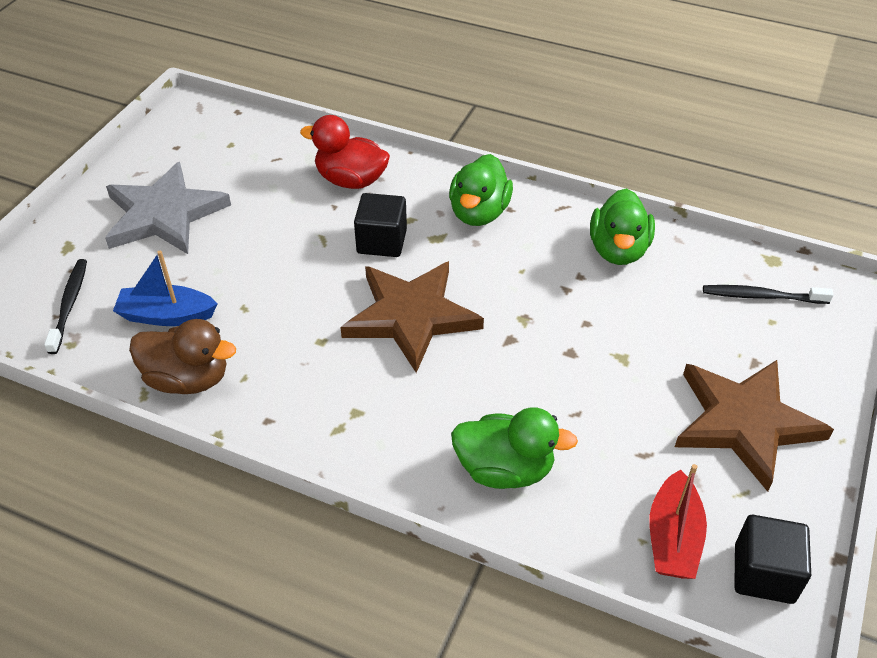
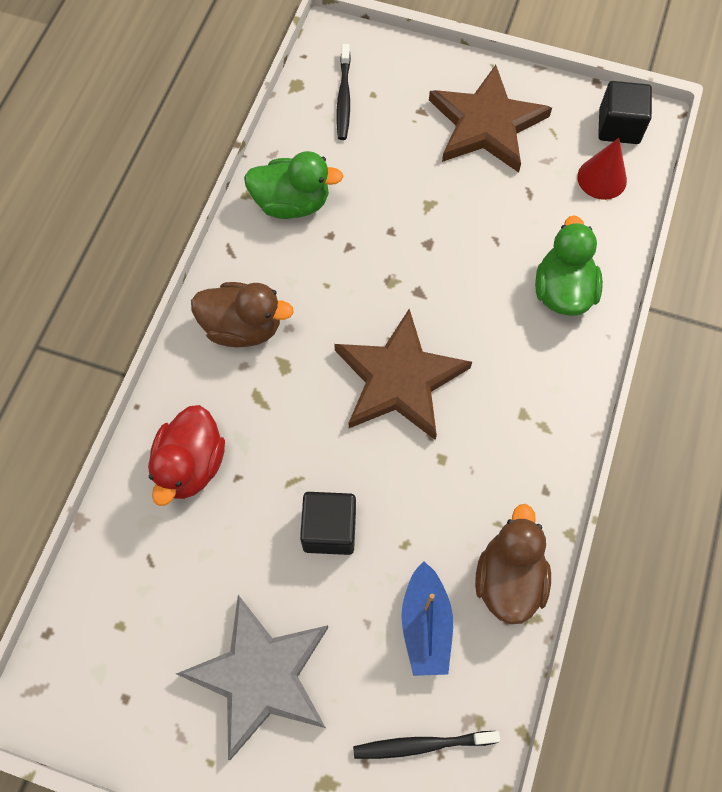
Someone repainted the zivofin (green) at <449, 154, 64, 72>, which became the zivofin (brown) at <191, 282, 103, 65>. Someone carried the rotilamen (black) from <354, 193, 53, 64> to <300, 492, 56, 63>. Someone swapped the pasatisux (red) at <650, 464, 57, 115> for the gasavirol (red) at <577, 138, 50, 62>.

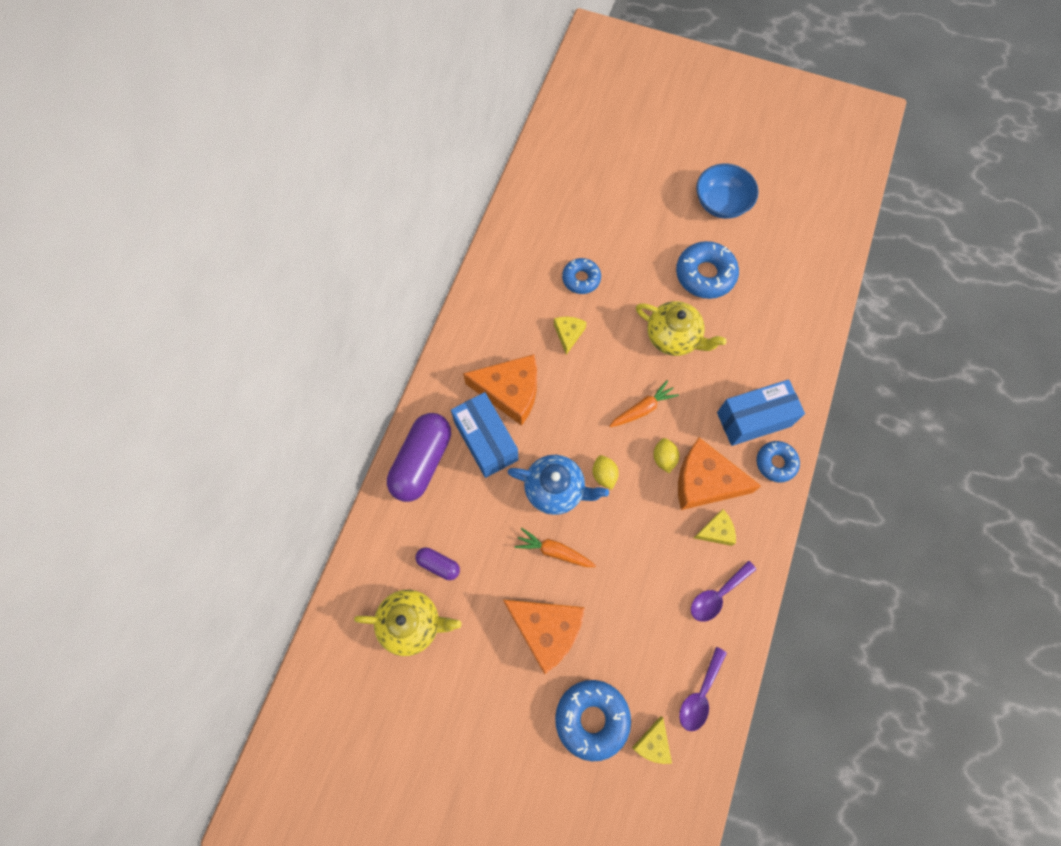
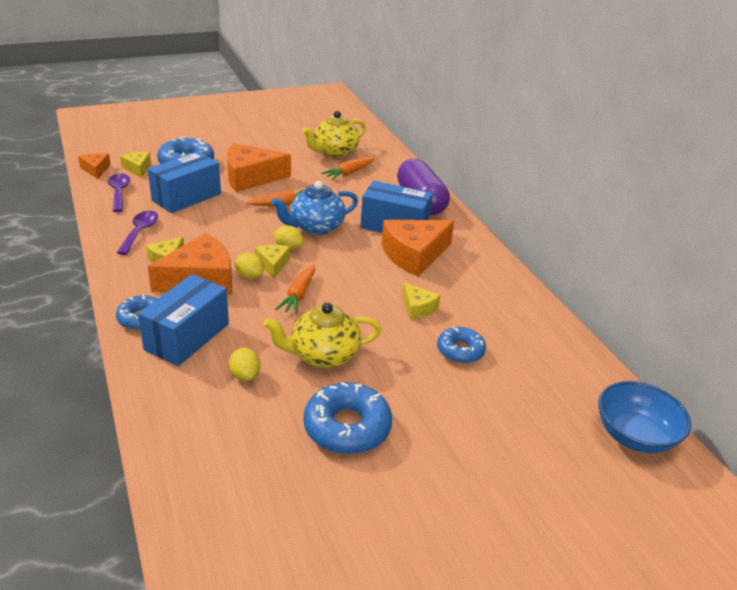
Someone carried the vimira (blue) from <696, 164, 63, 55> to <598, 381, 93, 72>. Someone swapped the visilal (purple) at <415, 547, 45, 33> for the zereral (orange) at <321, 157, 54, 23>. Someone put down the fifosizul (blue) at <148, 151, 73, 62>. Someone put down the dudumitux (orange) at <78, 153, 33, 26>. Someone put down the dudumitux (yellow) at <255, 245, 35, 33>. Someone put down the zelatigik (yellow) at <229, 348, 32, 33>.

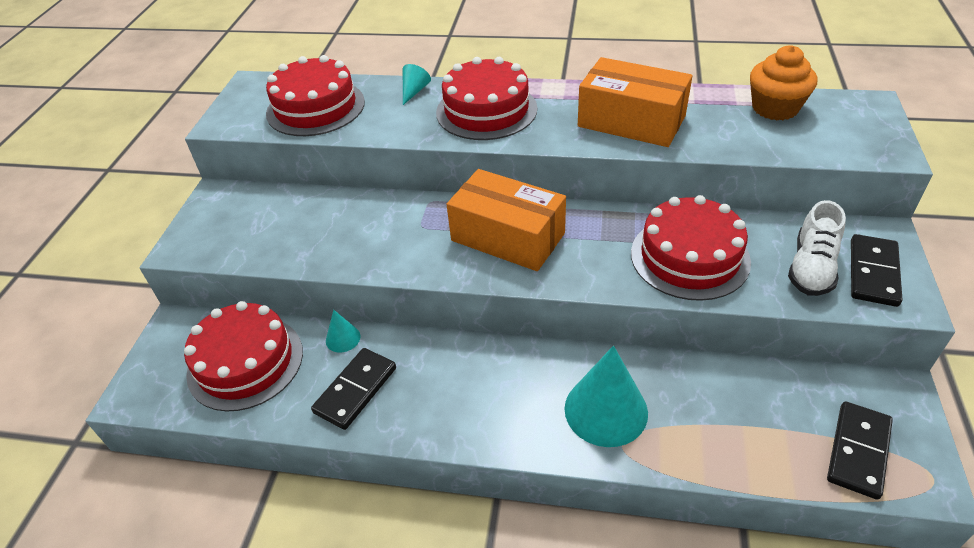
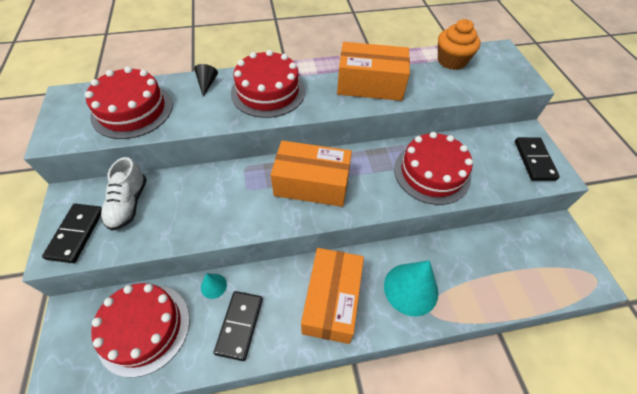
Someone repainted the gasavirol (turquoise) at <403, 64, 28, 41>, which became the gasavirol (black) at <194, 64, 24, 33>. Someone carried the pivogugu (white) from <788, 200, 58, 96> to <101, 157, 46, 74>. Someone carried the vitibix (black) from <827, 401, 66, 99> to <42, 204, 60, 59>. Someone put down the fifosizul (orange) at <301, 248, 63, 96>.

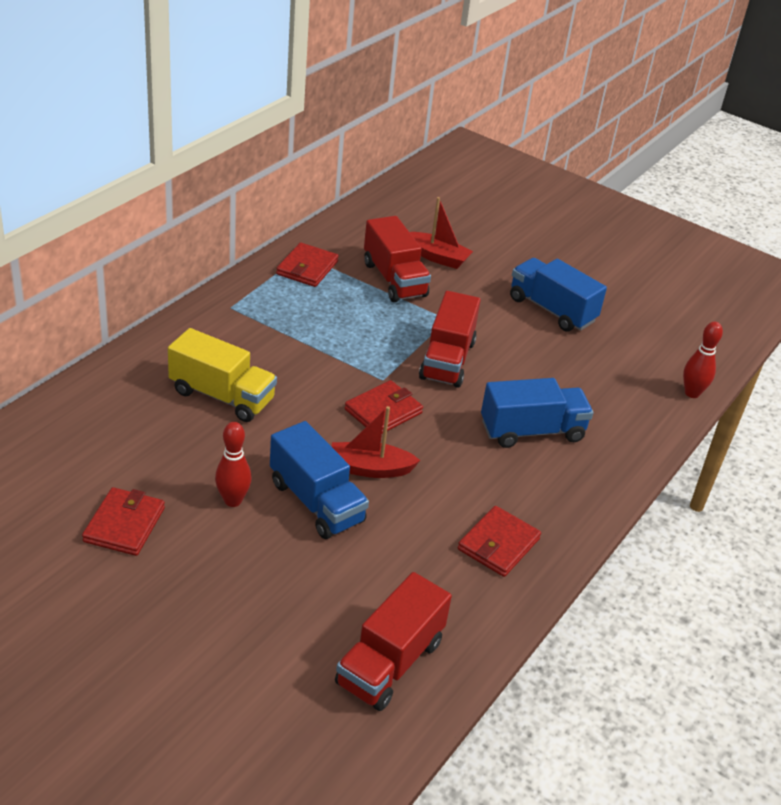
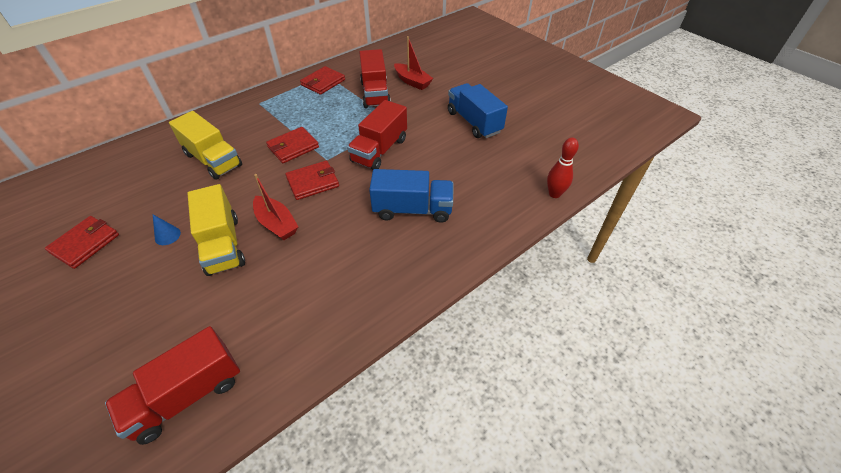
Someone rotated the pasatisux (red) at <332, 406, 89, 72> by 150 degrees counterclockwise. Someone repainted the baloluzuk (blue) at <270, 421, 99, 118>, which became the baloluzuk (yellow) at <187, 184, 58, 92>. Someone swapped the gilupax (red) at <215, 422, 37, 85> for the gasavirol (blue) at <153, 215, 28, 30>. Someone carried the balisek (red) from <458, 506, 83, 71> to <266, 127, 53, 36>.

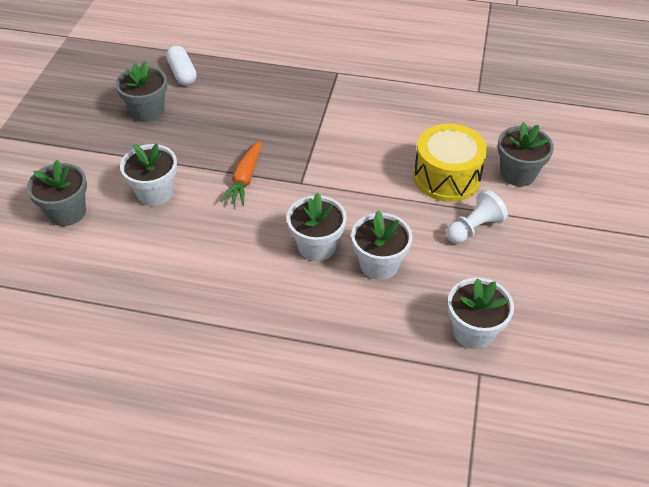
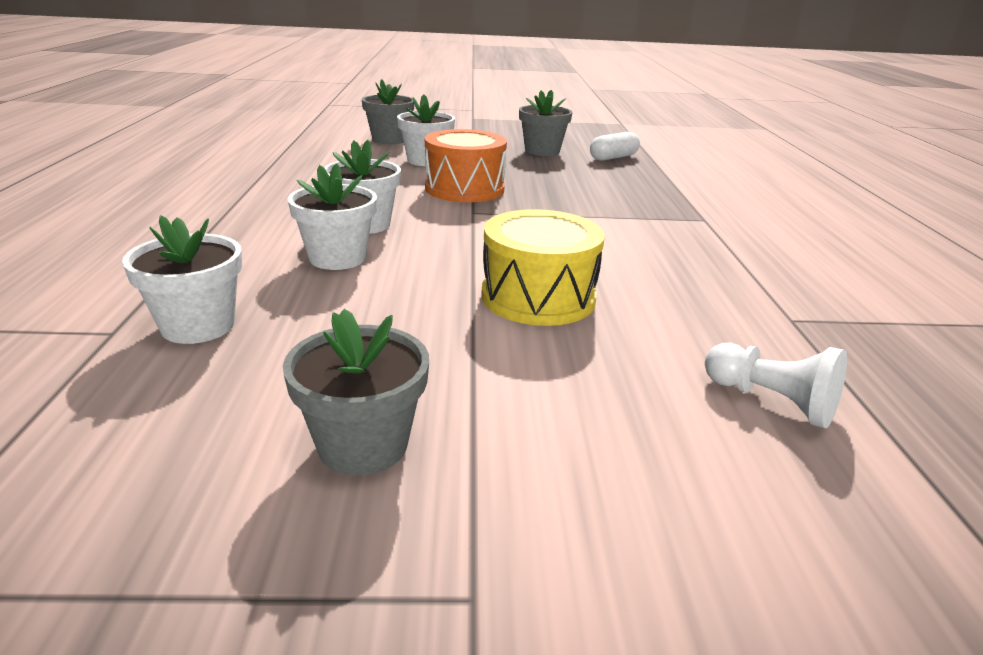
Someone carried the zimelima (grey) from <497, 122, 57, 64> to <283, 309, 146, 167>. Someone swapped the zereral (orange) at <220, 140, 41, 66> for the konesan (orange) at <425, 129, 82, 73>. Someone carried the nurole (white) from <446, 189, 62, 54> to <705, 343, 142, 85>.

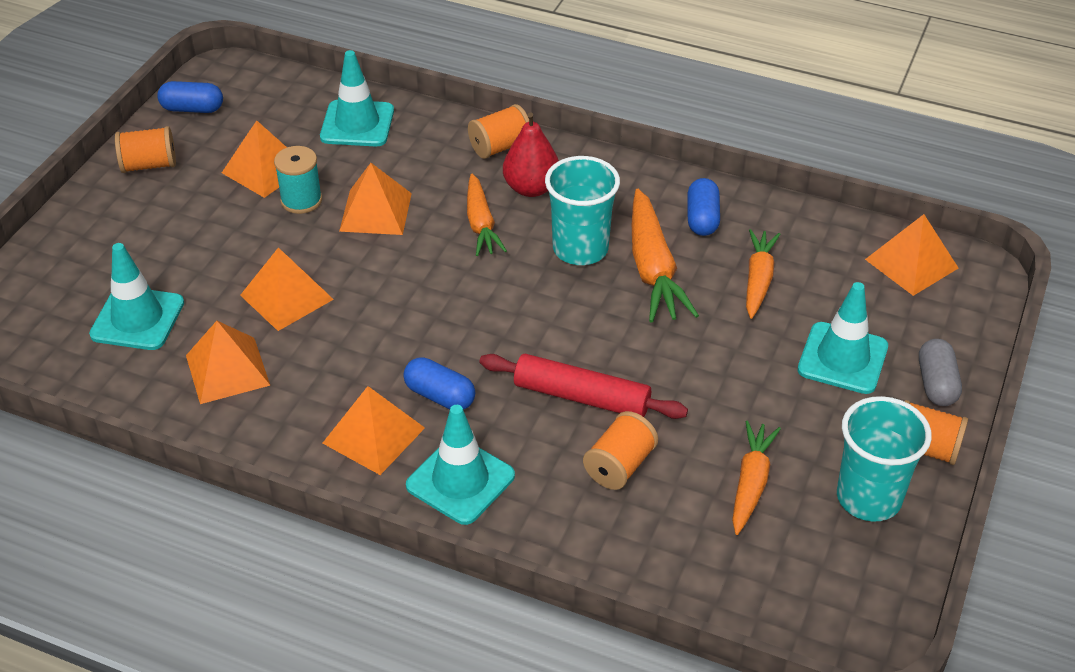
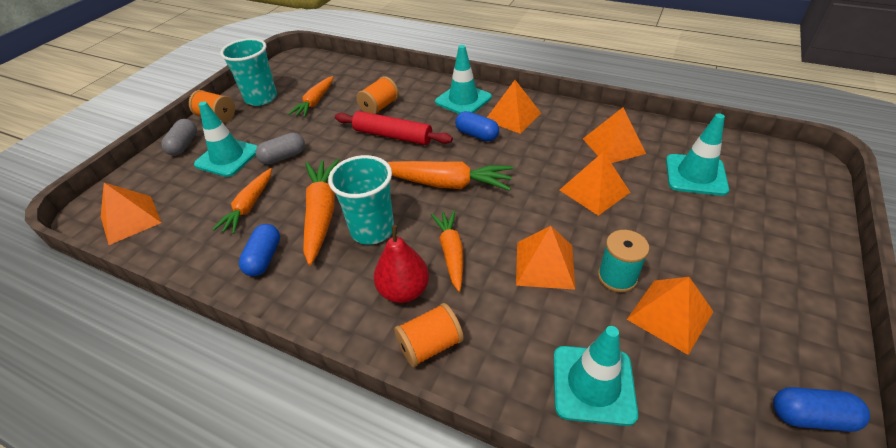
Someone took away the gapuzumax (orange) at <115, 126, 61, 47>. Someone put down the visilal (grey) at <255, 133, 50, 32>. Someone put down the zereral (orange) at <387, 161, 126, 30>.

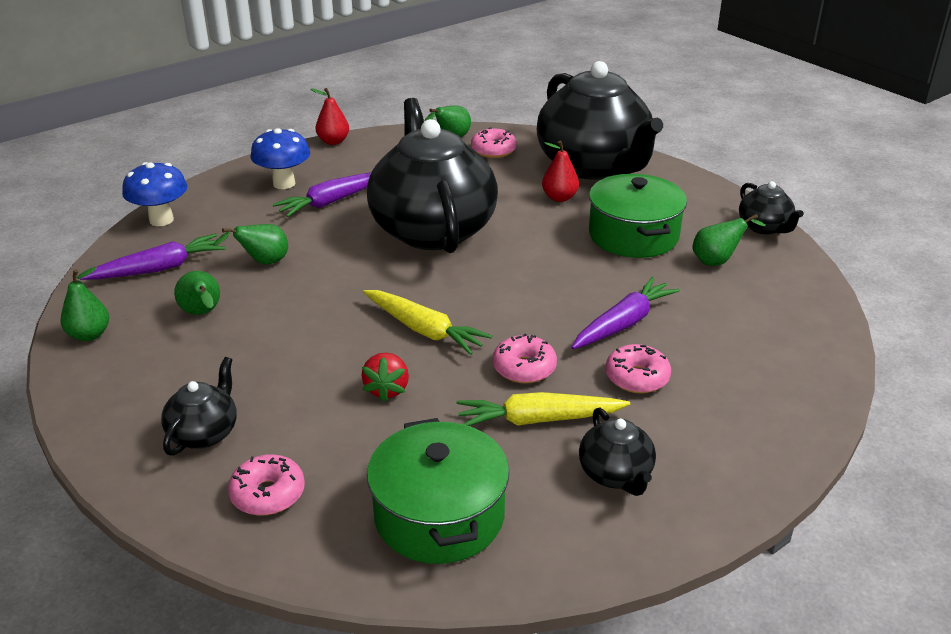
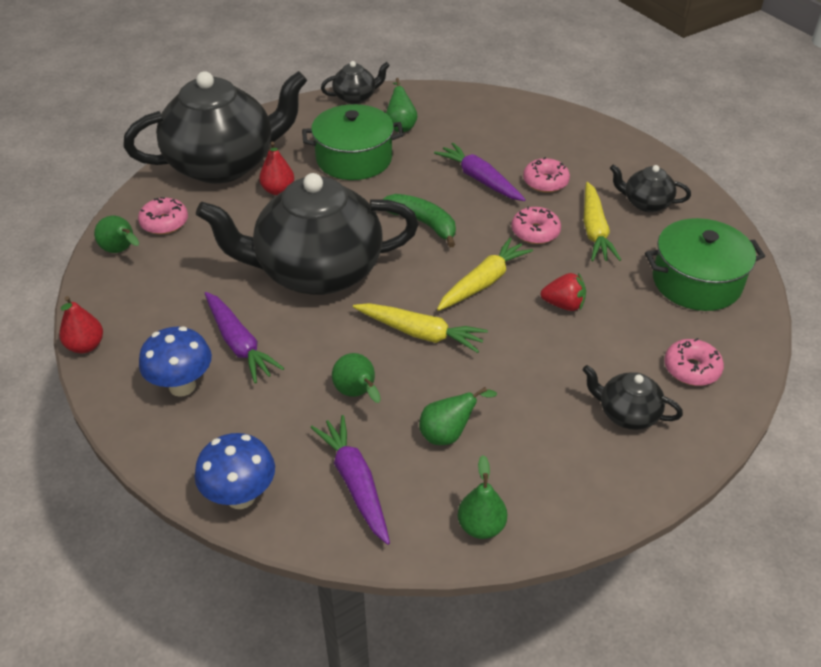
Someone rotated the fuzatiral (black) at <579, 407, 77, 89> by 150 degrees counterclockwise. Someone put down the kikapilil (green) at <382, 194, 74, 54>. Someone put down the zereral (yellow) at <353, 303, 135, 50>.

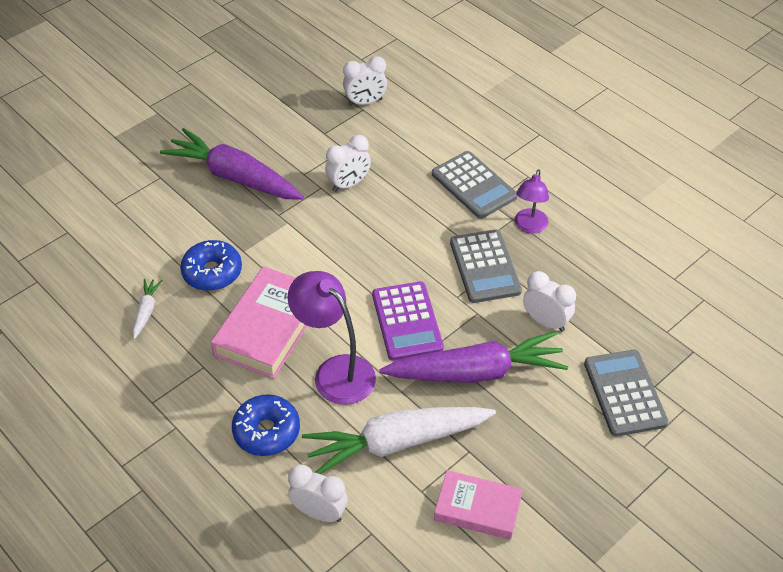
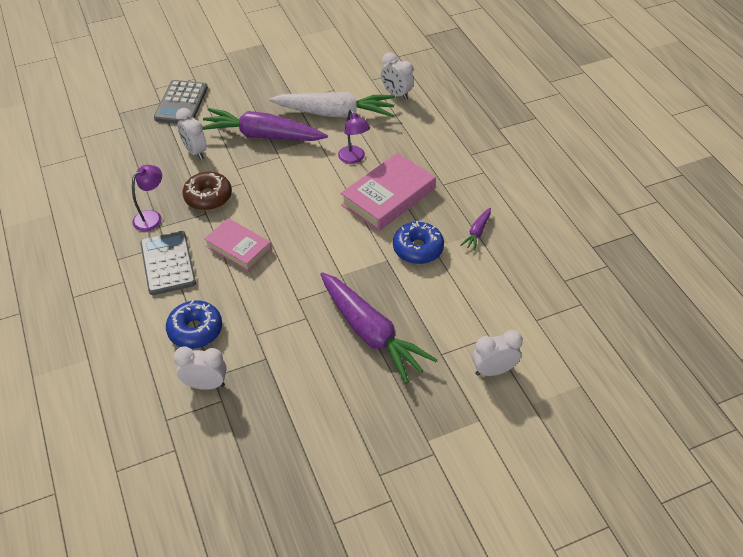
Someone carried the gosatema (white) from <325, 135, 46, 57> to <472, 330, 51, 46>. Someone swapped the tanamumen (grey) at <450, 230, 72, 73> for the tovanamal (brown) at <183, 172, 49, 38>. Someone scaled the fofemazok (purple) at <288, 271, 88, 134> by 0.62. Someone repainted the zereral (white) at <133, 279, 29, 60>, which became the zereral (purple) at <461, 208, 30, 43>. Someone took away the tanamumen (purple) at <372, 281, 72, 80>. Someone carried the tovanamal (blue) from <232, 394, 68, 62> to <166, 300, 56, 49>. Someone carried the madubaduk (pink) from <434, 470, 89, 70> to <204, 218, 67, 53>.

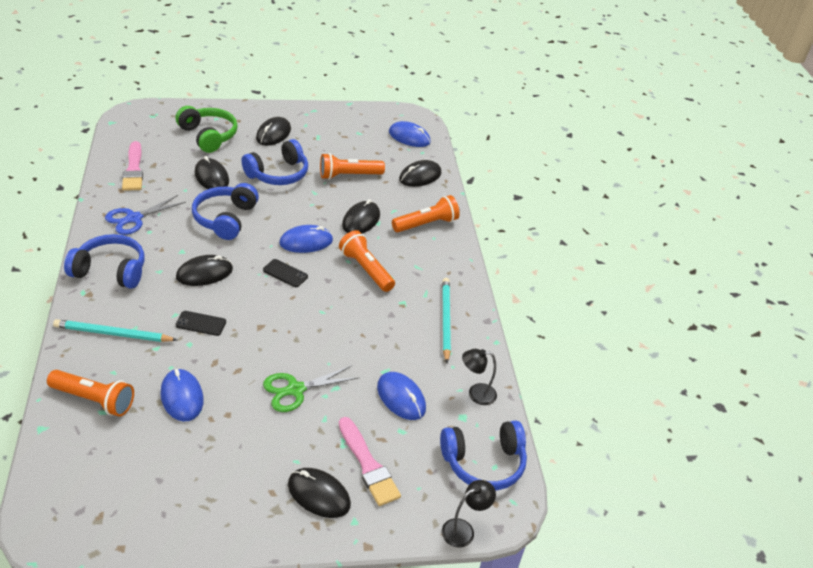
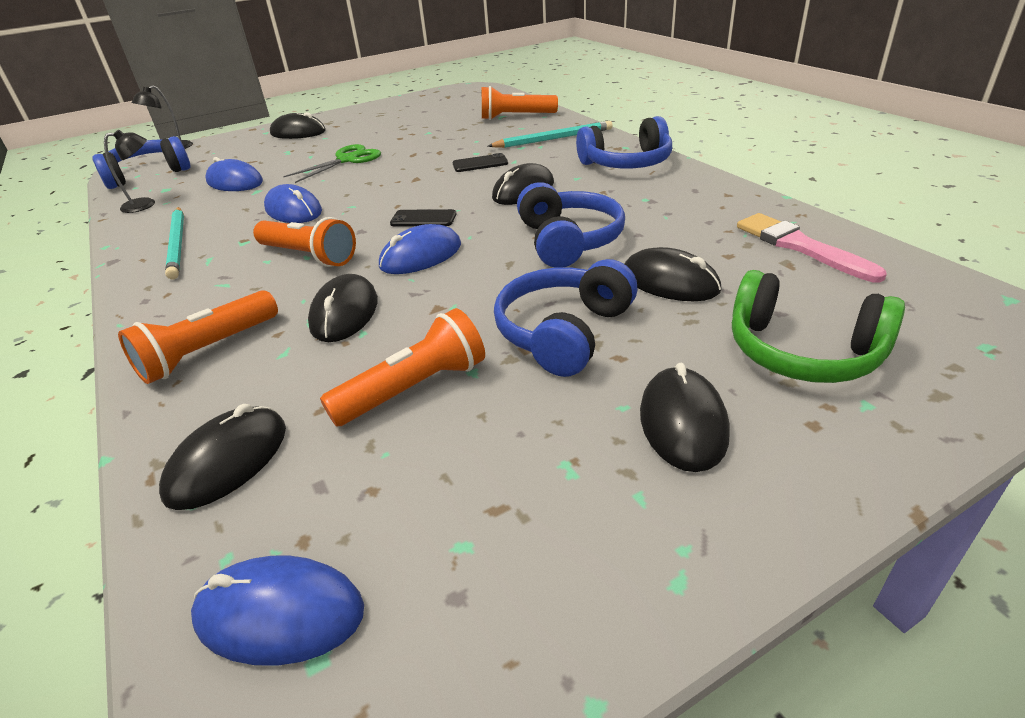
Someone took away the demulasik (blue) at <105, 195, 81, 40>. Someone carried the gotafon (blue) from <160, 369, 44, 53> to <264, 184, 58, 39>. Someone took away the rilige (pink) at <339, 417, 62, 89>.

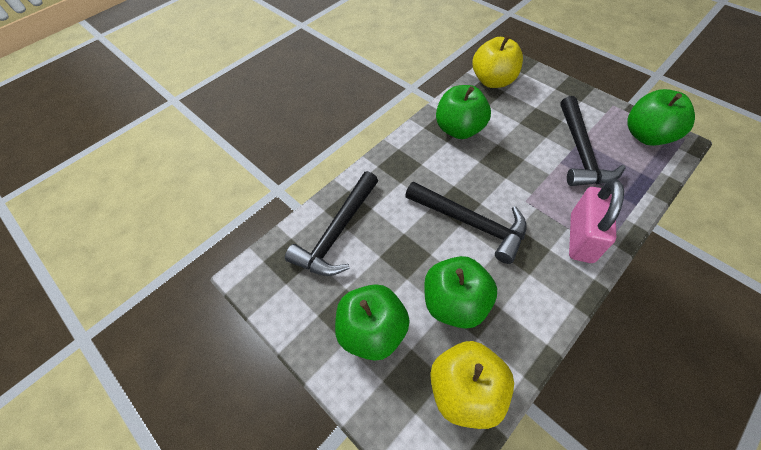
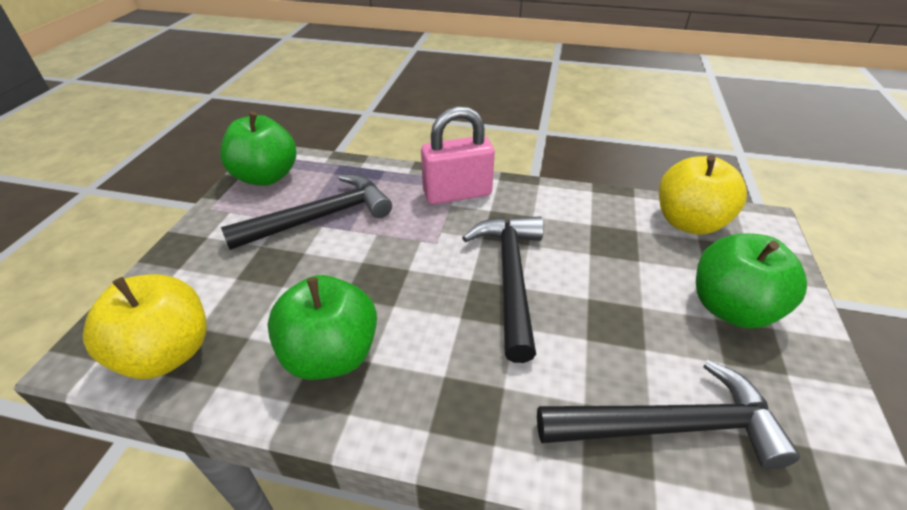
Someone took away the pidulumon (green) at <424, 256, 73, 73>.

